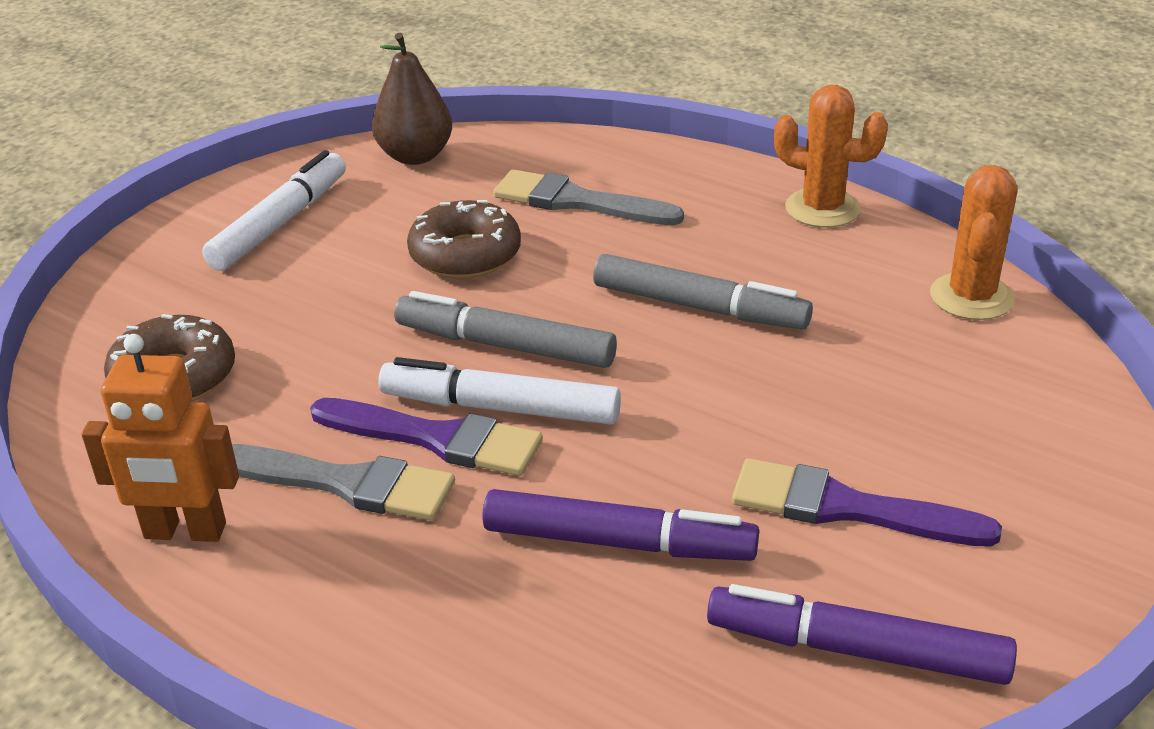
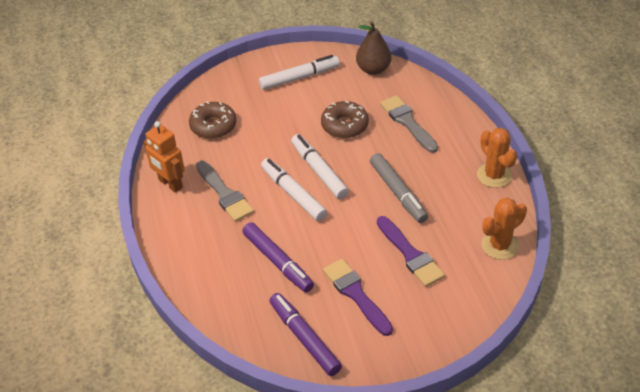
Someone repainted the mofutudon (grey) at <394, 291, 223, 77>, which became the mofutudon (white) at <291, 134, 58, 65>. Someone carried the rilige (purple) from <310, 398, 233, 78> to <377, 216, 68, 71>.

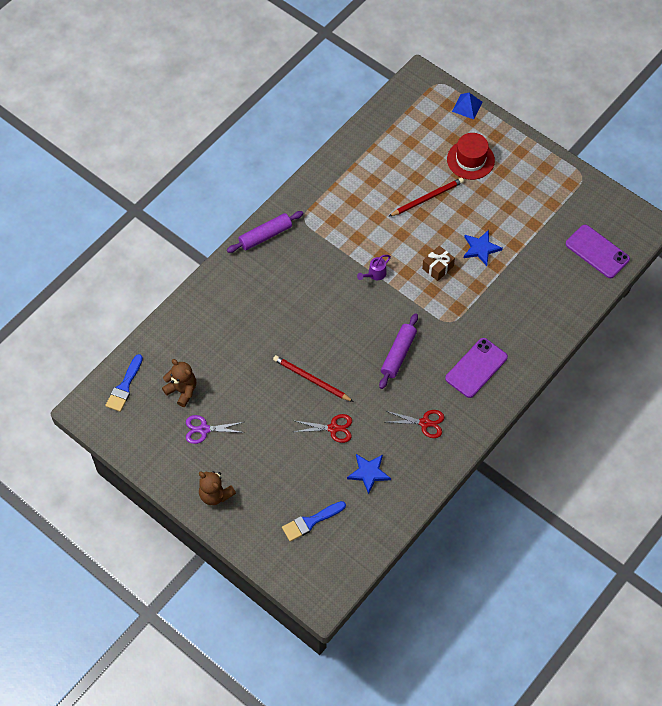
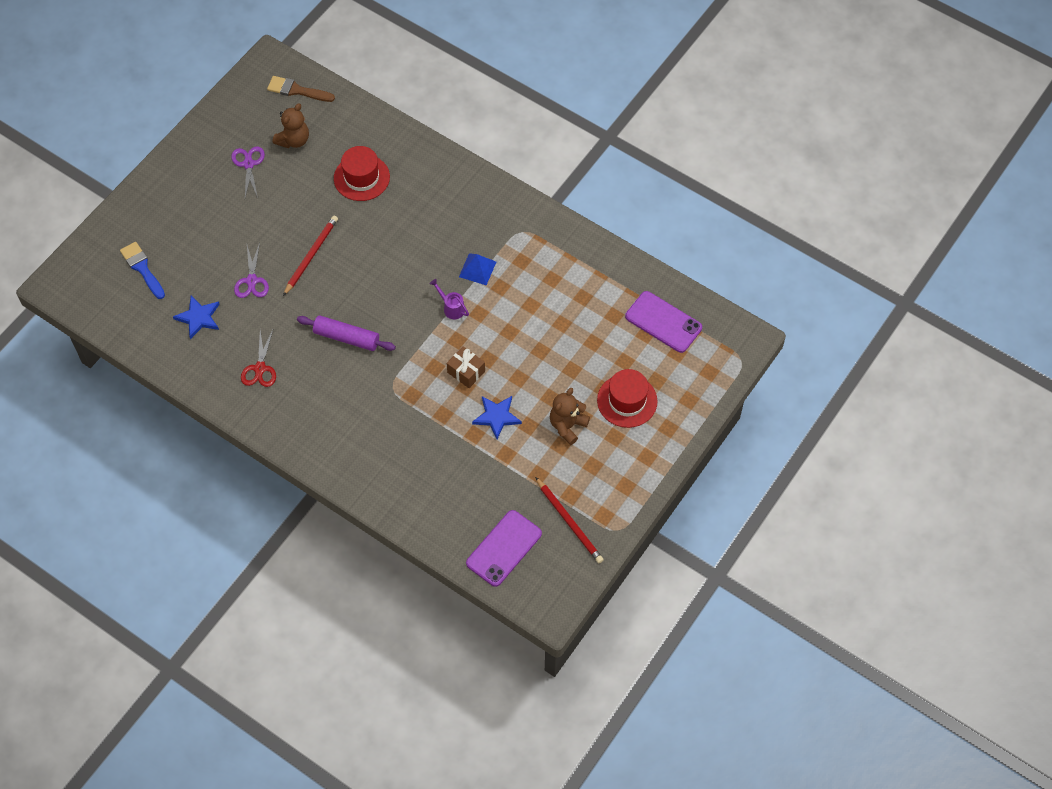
Someone carried the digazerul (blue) from <452, 93, 31, 26> to <459, 253, 37, 32>. Someone carried the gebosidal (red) from <388, 178, 76, 39> to <535, 477, 69, 86>. Someone took away the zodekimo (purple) at <227, 211, 77, 42>. Someone carried the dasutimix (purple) from <445, 338, 63, 60> to <625, 291, 77, 62>. Someone repainted the rilige (blue) at <105, 354, 38, 58>, which became the rilige (brown) at <267, 76, 68, 26>. Someone repainted the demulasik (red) at <294, 414, 58, 29>, which became the demulasik (purple) at <234, 242, 35, 56>. Someone carried the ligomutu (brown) from <199, 471, 37, 34> to <550, 388, 40, 57>. Someone put down the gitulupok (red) at <334, 146, 56, 55>.

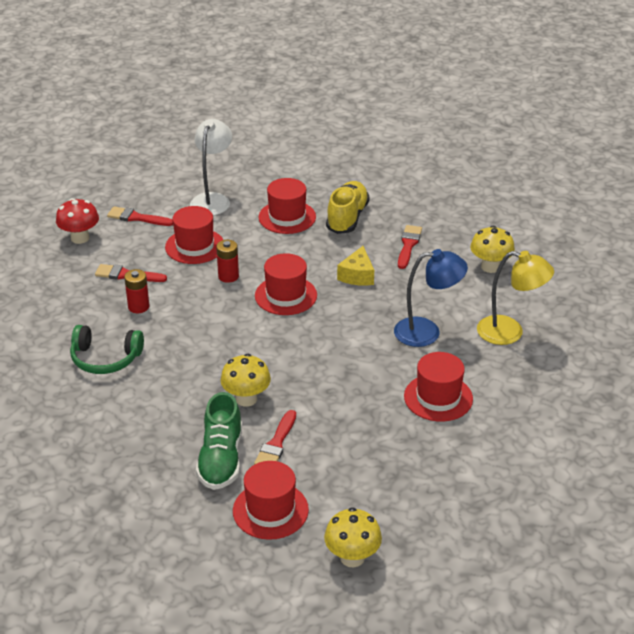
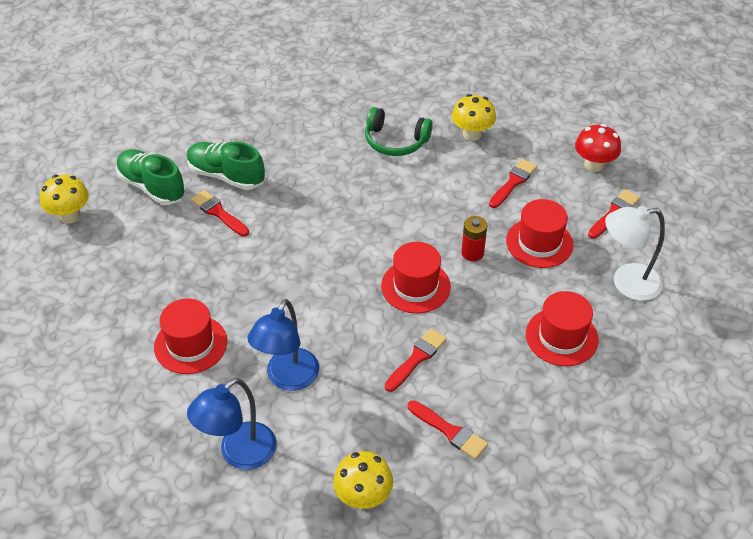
Someone rotated the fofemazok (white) at <190, 119, 42, 97> by 135 degrees clockwise. Someone took away the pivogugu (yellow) at <326, 181, 44, 53>. Someone swapped the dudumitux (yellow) at <337, 246, 37, 40> for the rilige (red) at <385, 328, 62, 64>. Someone repainted the fofemazok (yellow) at <477, 251, 77, 94>, which became the fofemazok (blue) at <187, 378, 90, 92>. Someone took away the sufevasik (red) at <124, 269, 26, 44>. Someone rotated the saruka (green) at <70, 325, 74, 49> by 105 degrees counterclockwise. Someone carried the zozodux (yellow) from <221, 354, 50, 53> to <452, 94, 44, 47>. Someone swapped the gitulupok (red) at <233, 461, 76, 79> for the pivogugu (green) at <116, 149, 70, 56>.

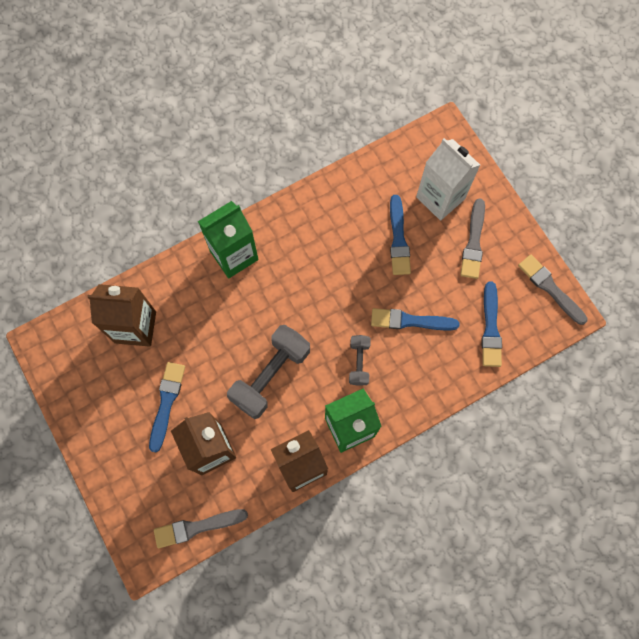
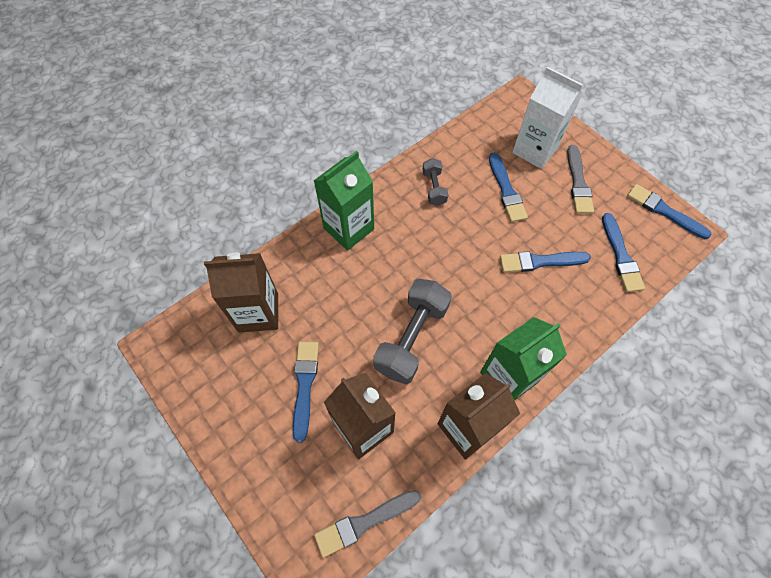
Someone repainted the rilige (grey) at <518, 255, 70, 70>, which became the rilige (blue) at <627, 184, 85, 55>. Someone carried the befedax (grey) from <349, 335, 22, 51> to <423, 158, 25, 48>.

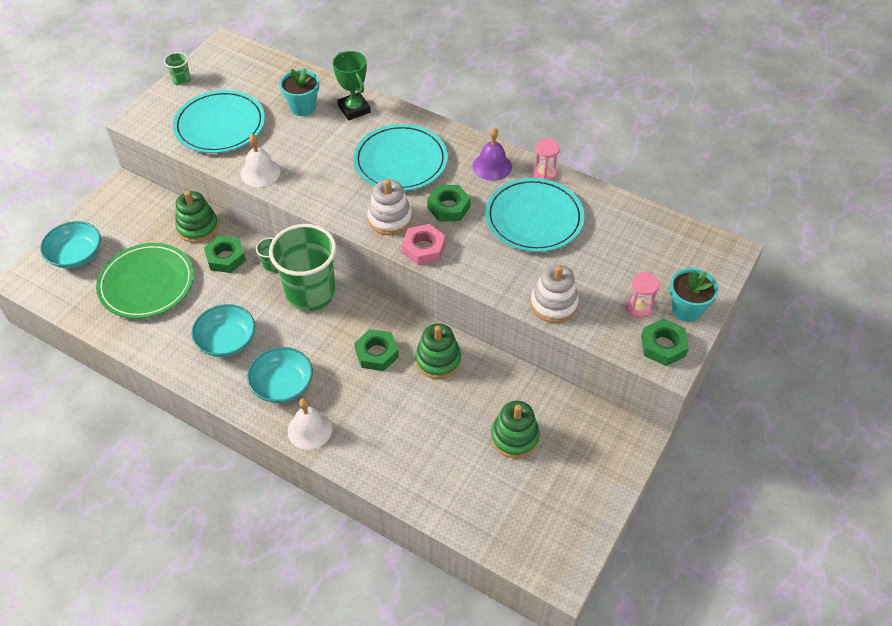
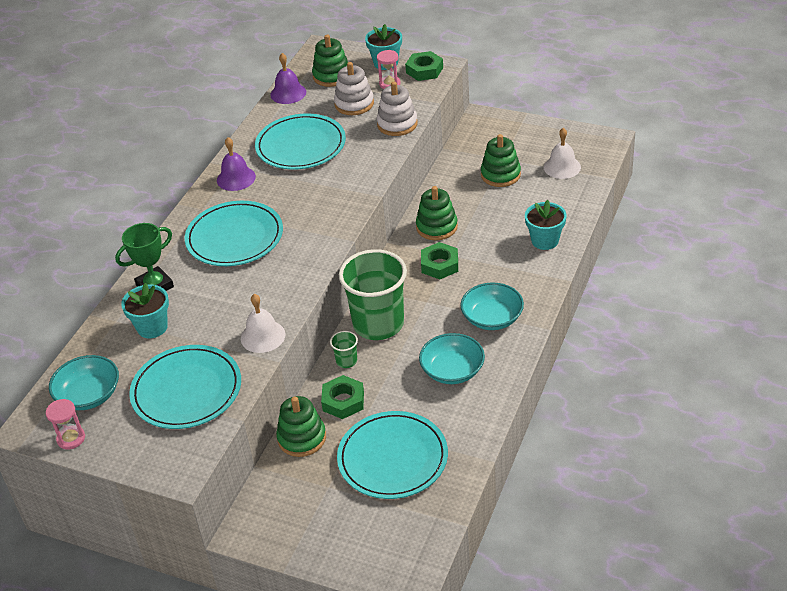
Someone took away the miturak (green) at <164, 52, 27, 33>. Someone carried the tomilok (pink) from <533, 139, 27, 41> to <46, 399, 39, 50>. Someone carried the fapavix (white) from <367, 179, 45, 56> to <334, 62, 40, 53>. Someone took away the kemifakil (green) at <427, 185, 44, 37>. Someone carried the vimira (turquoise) from <40, 221, 61, 47> to <49, 355, 70, 55>. Someone took away the kemifakil (pink) at <402, 224, 43, 41>. Someone repainted the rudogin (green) at <96, 243, 98, 76>, which became the rudogin (turquoise) at <337, 411, 111, 88>. Someone carried the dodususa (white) from <287, 398, 45, 52> to <544, 128, 37, 51>. Someone put down the fapavix (green) at <312, 35, 36, 52>. Someone put down the dodususa (purple) at <270, 53, 36, 51>. Someone put down the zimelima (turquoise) at <525, 200, 42, 50>.

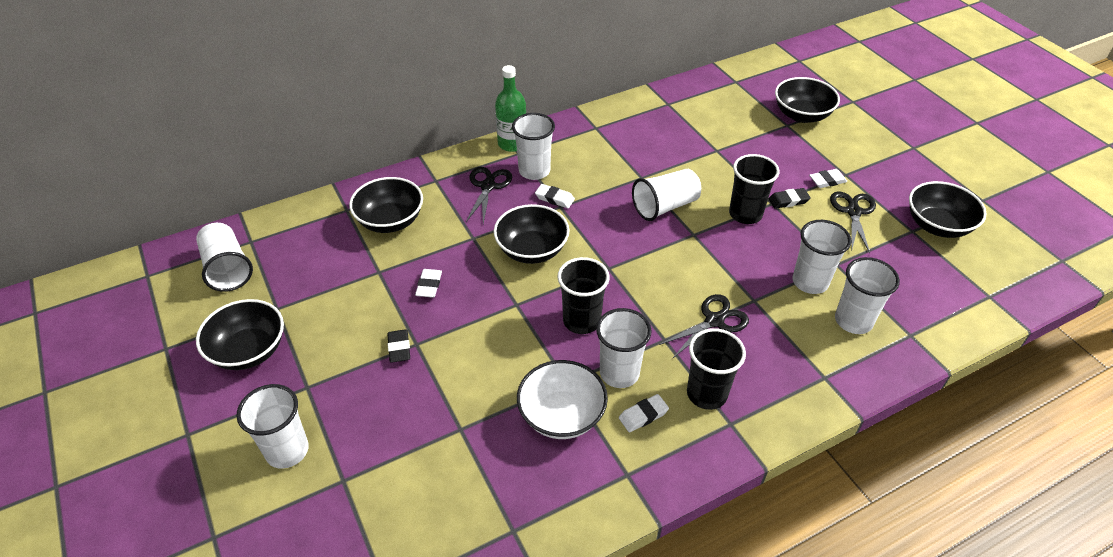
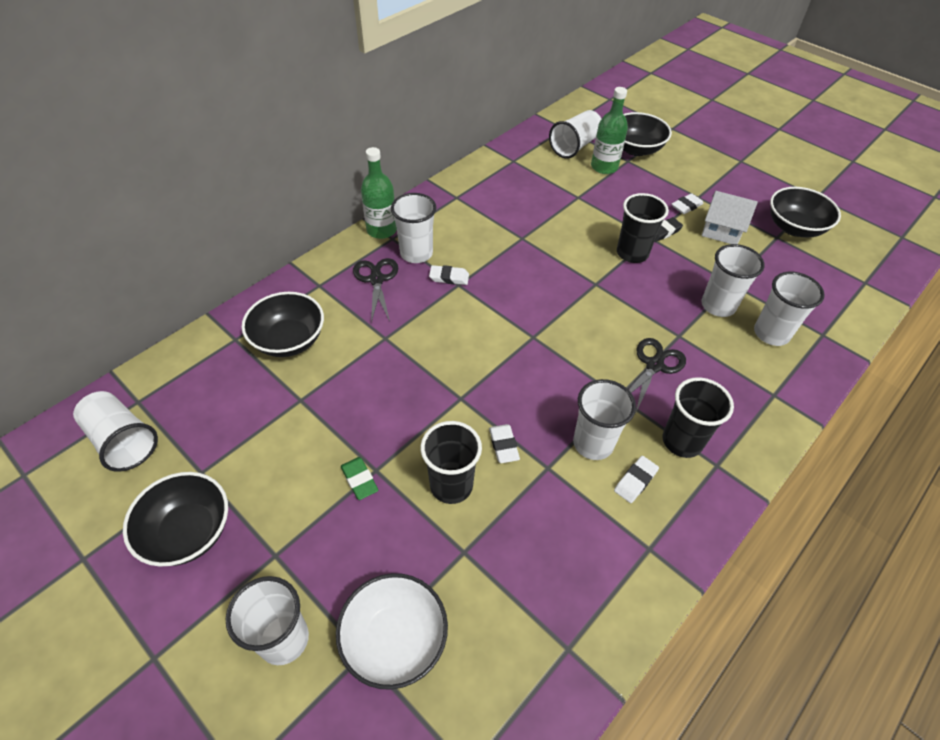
Someone carried the miturak (white) from <632, 169, 69, 52> to <549, 110, 52, 49>. Someone swapped the demulasik (black) at <830, 191, 46, 62> for the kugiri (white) at <702, 191, 56, 53>. Someone took away the vimira (black) at <494, 204, 75, 60>. Someone carried the miturak (black) from <557, 257, 52, 77> to <421, 421, 61, 83>. Someone carried the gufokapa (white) from <415, 269, 27, 29> to <489, 424, 31, 39>. Someone repainted the gufokapa (black) at <387, 329, 23, 34>, which became the gufokapa (green) at <341, 457, 37, 43>. Someone carried the vimira (white) from <517, 360, 91, 79> to <336, 573, 112, 117>. Someone put down the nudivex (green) at <591, 87, 37, 87>.

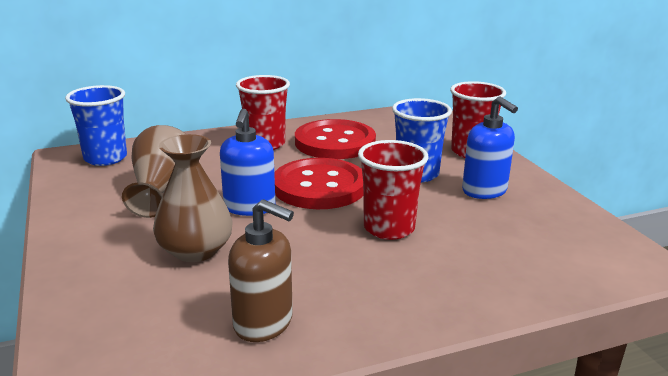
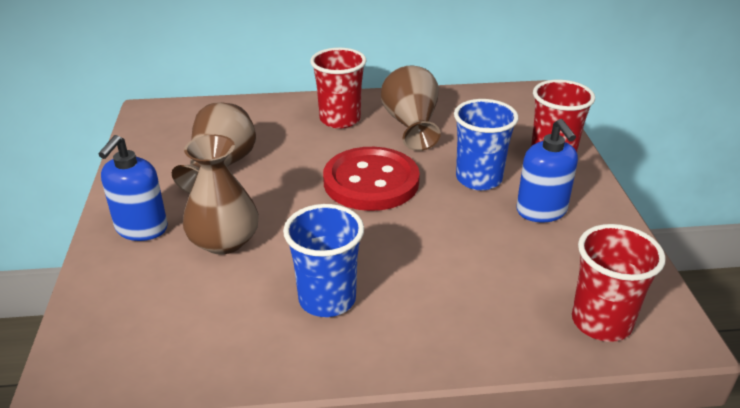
Someone carried the miturak (blue) from <65, 85, 62, 81> to <283, 204, 81, 113>. Someone carried the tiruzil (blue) from <220, 109, 55, 107> to <99, 135, 69, 106>. Someone swapped the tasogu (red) at <295, 119, 81, 40> for the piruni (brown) at <381, 66, 60, 85>. Someone carried the miturak (red) from <358, 140, 70, 100> to <572, 224, 94, 118>. Someone took away the tiruzil (brown) at <228, 199, 66, 143>.

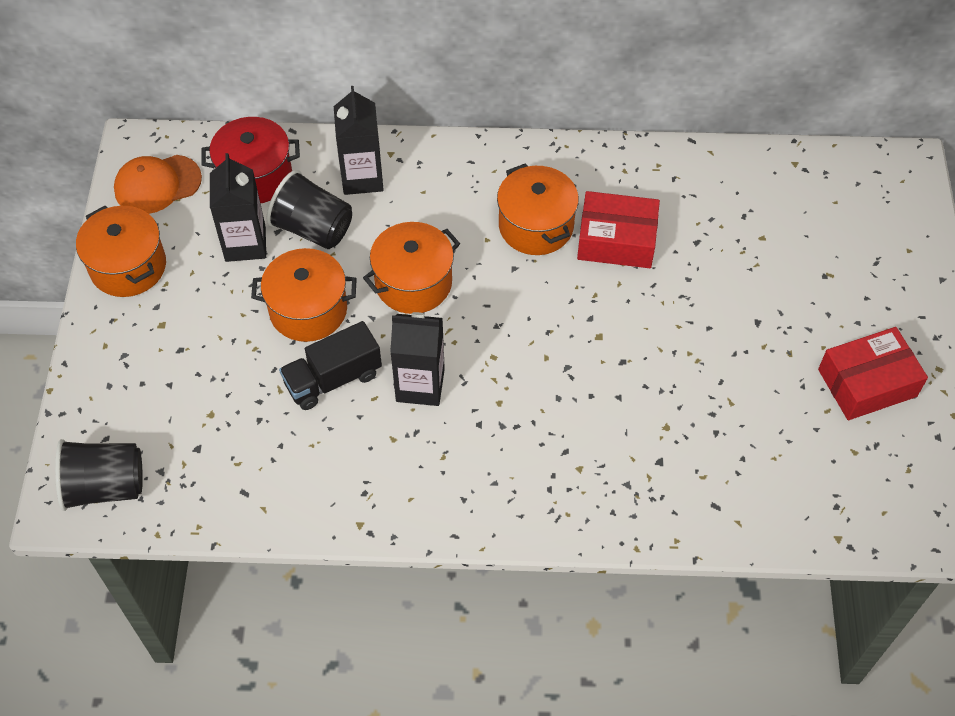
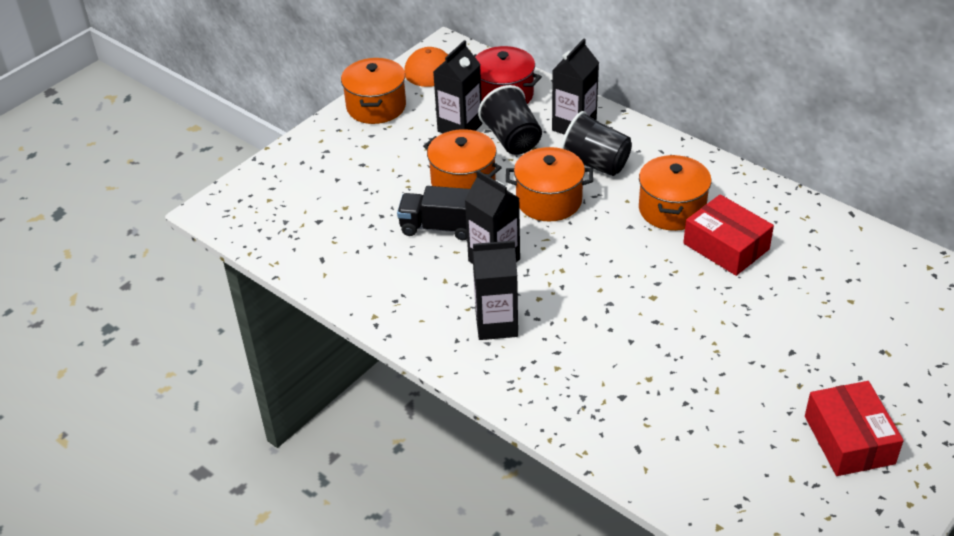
Someone rotated the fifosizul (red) at <818, 327, 110, 93> by 60 degrees clockwise. Someone carried the miturak (black) from <55, 439, 88, 72> to <561, 111, 71, 65>. Someone put down the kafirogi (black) at <472, 240, 46, 100>.

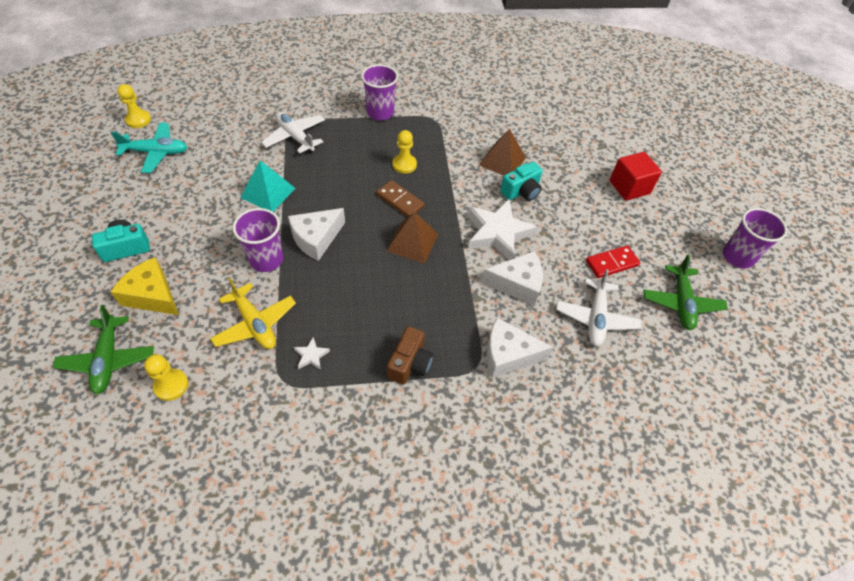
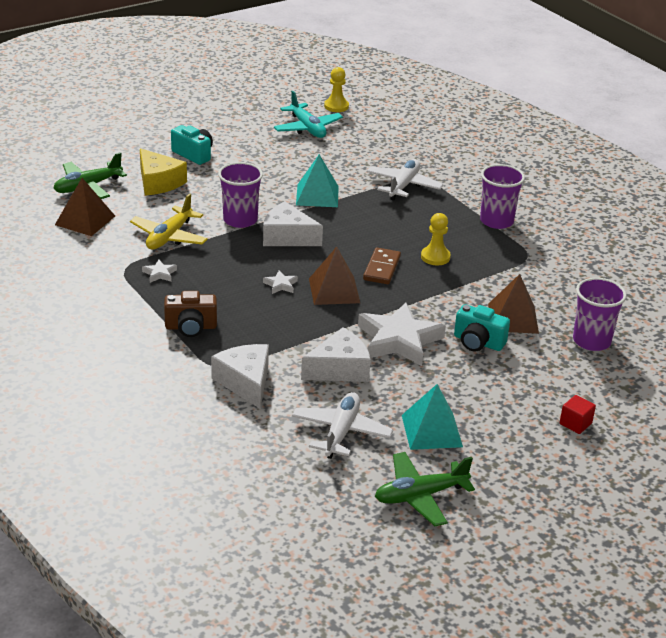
Someone scaled the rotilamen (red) at <610, 152, 52, 49> by 0.56. Someone carried the miturak (purple) from <723, 208, 64, 61> to <573, 278, 54, 73>. Someone swapped the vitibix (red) at <586, 245, 54, 33> for the digazerul (turquoise) at <402, 384, 61, 66>. Someone rotated the dudumitux (white) at <482, 251, 61, 55> by 90 degrees counterclockwise. Someone rotated the dudumitux (yellow) at <111, 257, 68, 58> by 135 degrees clockwise. Someone rotated the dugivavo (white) at <556, 269, 85, 77> by 120 degrees clockwise. Someone swapped the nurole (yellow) at <144, 354, 44, 47> for the digazerul (brown) at <55, 178, 60, 58>. Someone put down the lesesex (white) at <263, 270, 35, 24>.

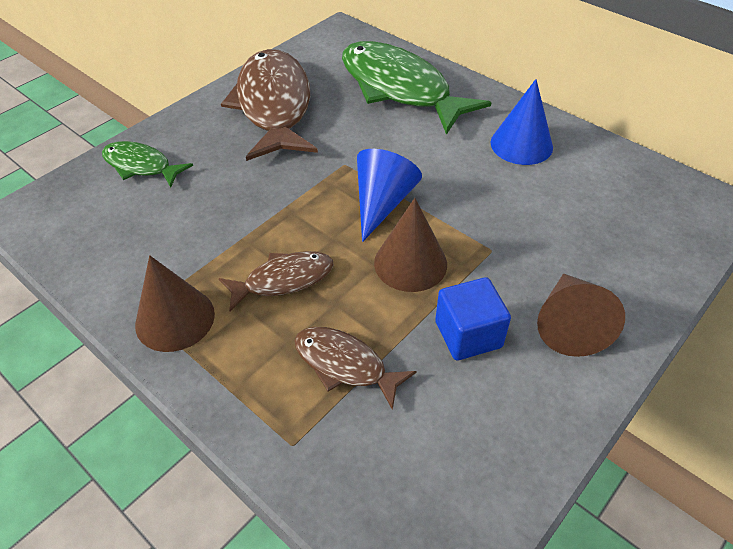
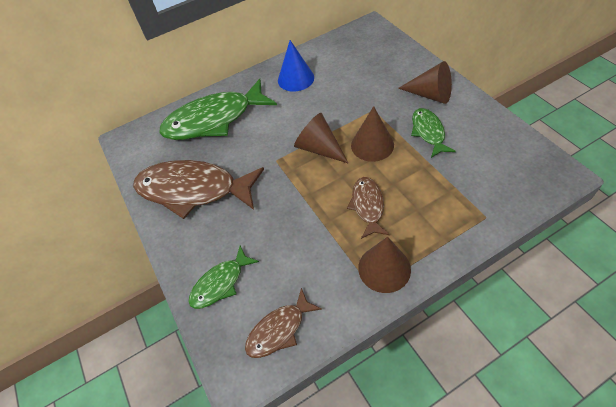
Someone repainted the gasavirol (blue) at <357, 149, 65, 93>, which became the gasavirol (brown) at <294, 113, 55, 51>. Someone swapped the rotilamen (blue) at <435, 277, 76, 83> for the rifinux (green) at <411, 108, 45, 50>. Someone carried the rifinux (brown) from <295, 327, 121, 83> to <245, 288, 77, 70>.

